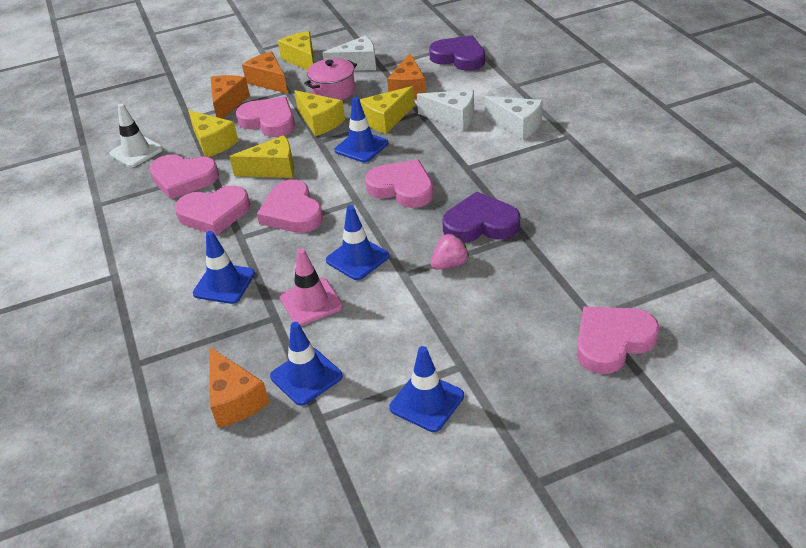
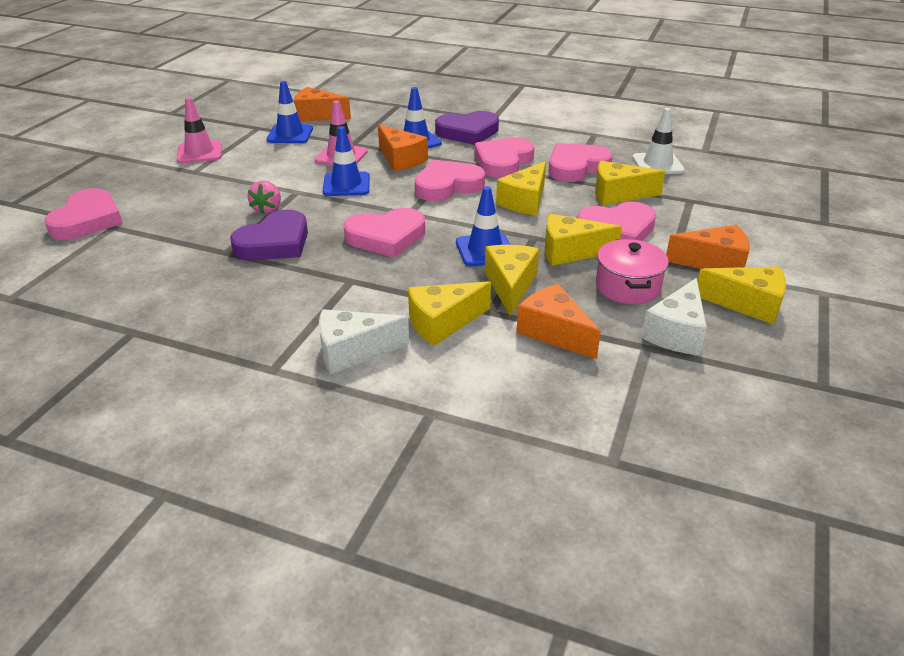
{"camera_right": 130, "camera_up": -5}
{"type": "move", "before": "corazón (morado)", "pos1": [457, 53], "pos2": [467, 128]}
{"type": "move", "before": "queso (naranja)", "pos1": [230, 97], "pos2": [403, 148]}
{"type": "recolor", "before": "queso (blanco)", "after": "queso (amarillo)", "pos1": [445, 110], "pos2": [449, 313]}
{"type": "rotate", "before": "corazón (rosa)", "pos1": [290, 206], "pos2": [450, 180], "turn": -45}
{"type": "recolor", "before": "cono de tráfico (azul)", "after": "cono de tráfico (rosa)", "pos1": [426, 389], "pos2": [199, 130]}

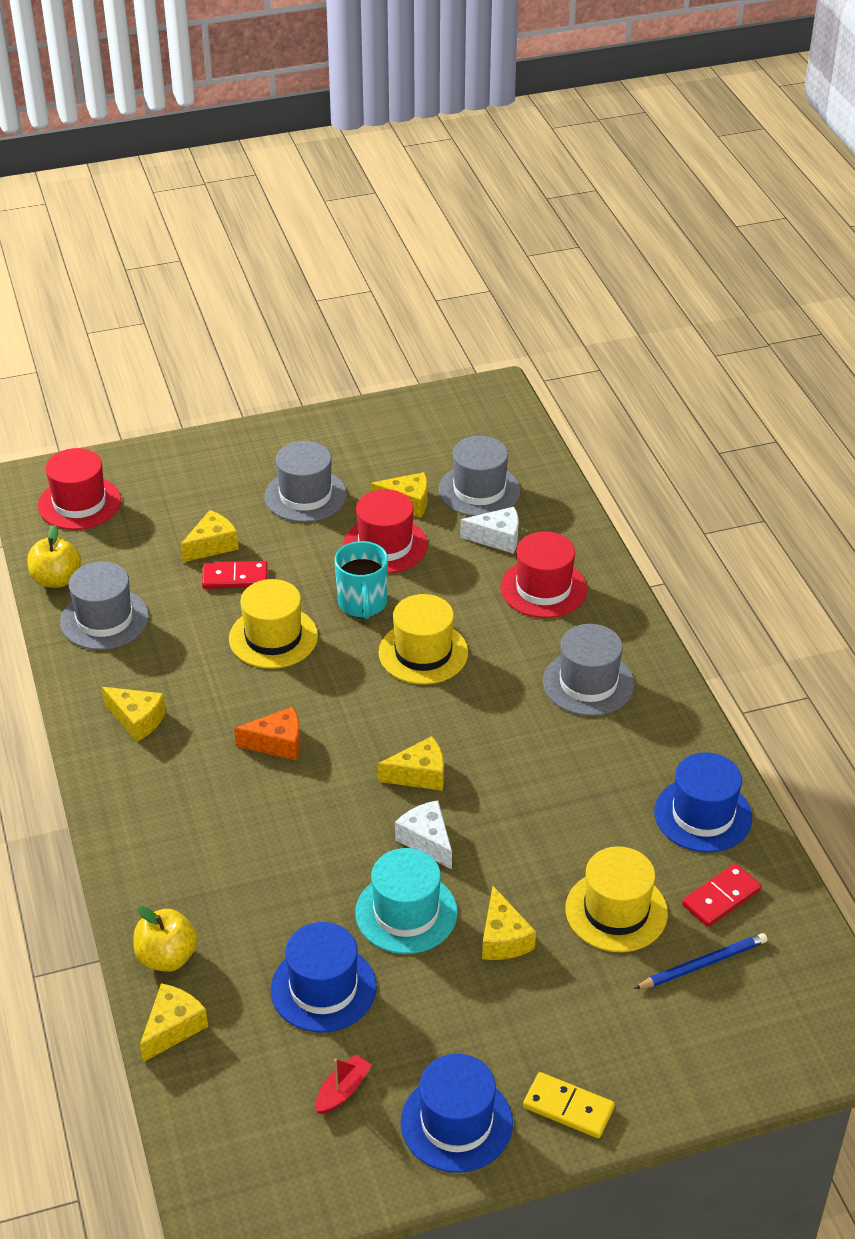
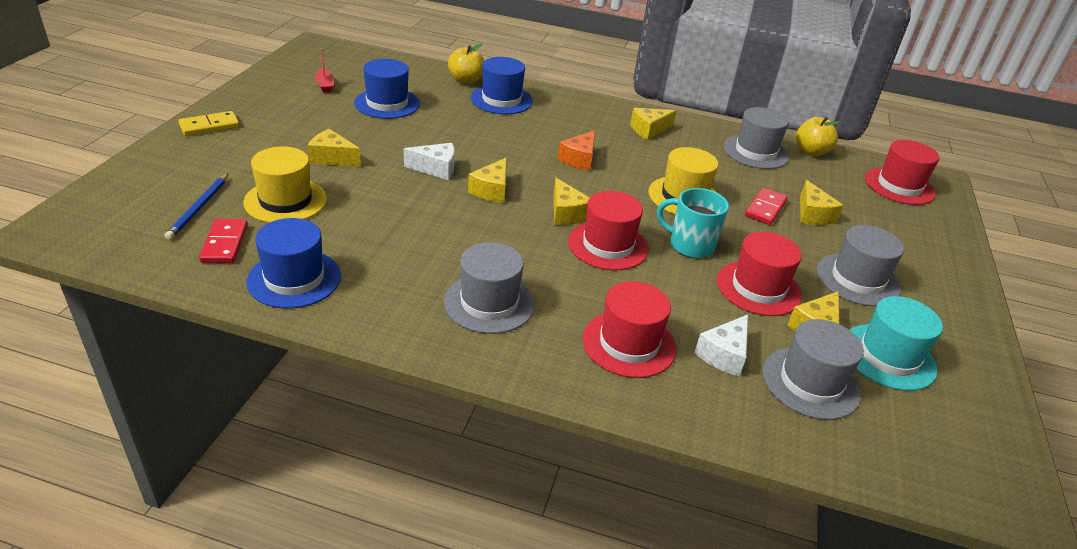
{"camera_right": 120, "camera_up": -5}
{"type": "recolor", "before": "sombrero (amarillo)", "after": "sombrero (rojo)", "pos1": [423, 639], "pos2": [608, 230]}
{"type": "move", "before": "sombrero (turquesa)", "pos1": [406, 901], "pos2": [896, 343]}
{"type": "move", "before": "queso (amarillo)", "pos1": [174, 1022], "pos2": [571, 201]}
{"type": "move", "before": "sombrero (azul)", "pos1": [457, 1113], "pos2": [502, 85]}

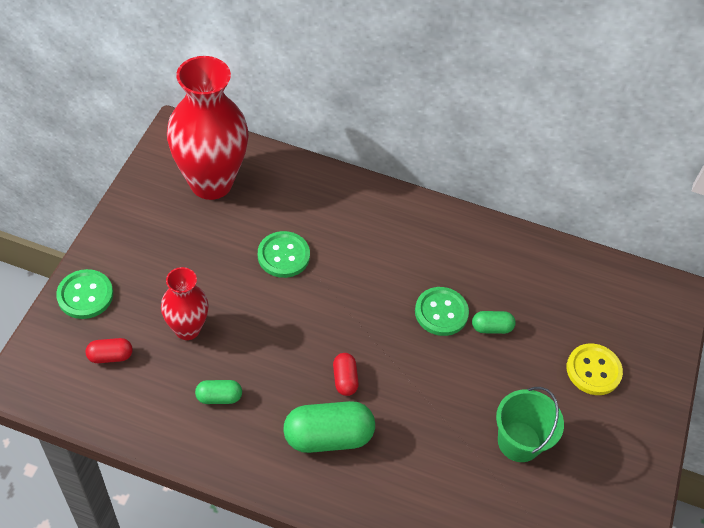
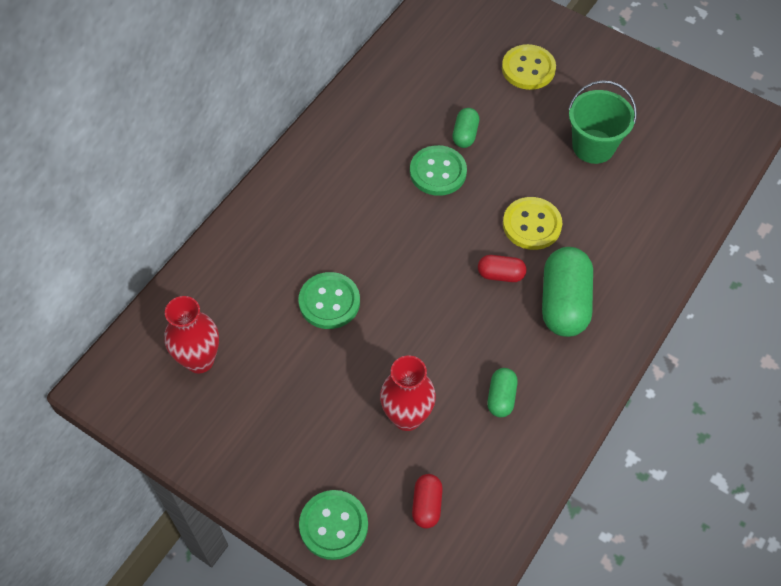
{"camera_right": -70, "camera_up": 5}
{"type": "resize", "before": "florero (rojo)", "pos1": [208, 128], "pos2": [191, 335], "scale": 0.54}
{"type": "insert", "after": "botón (amarillo)", "pos2": [532, 223]}

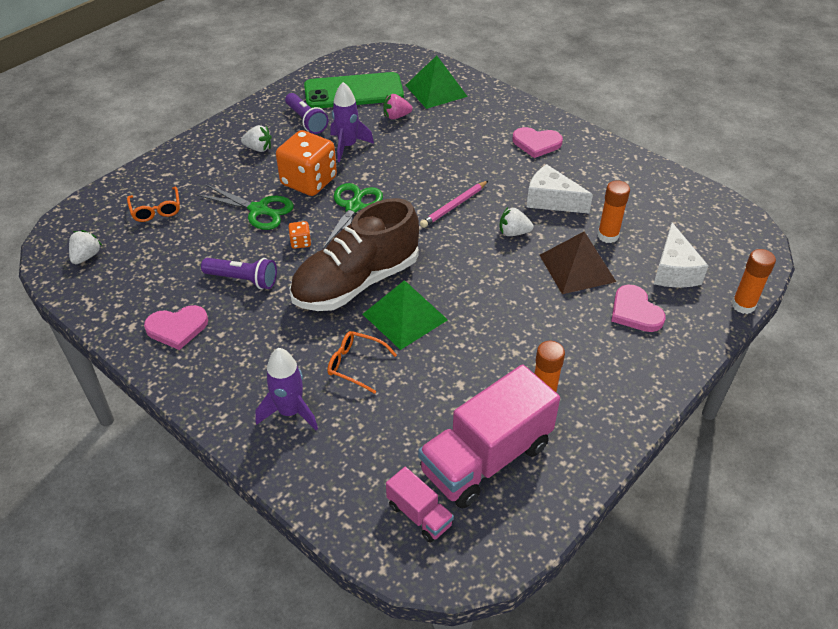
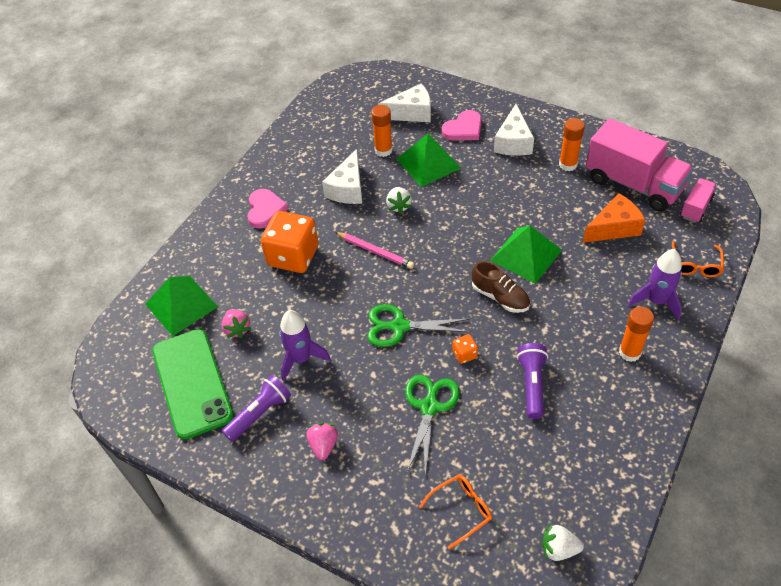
{"camera_right": -100, "camera_up": 5}
{"type": "recolor", "before": "fresa (blanco)", "after": "fresa (rosa)", "pos1": [256, 138], "pos2": [322, 441]}
{"type": "move", "before": "dado (naranja)", "pos1": [306, 163], "pos2": [289, 242]}
{"type": "resize", "before": "zapato (marrón)", "pos1": [354, 254], "pos2": [501, 287], "scale": 0.5}
{"type": "recolor", "before": "pirámide (marrón)", "after": "pirámide (verde)", "pos1": [578, 262], "pos2": [429, 160]}
{"type": "move", "before": "barra de pegamento (naranja)", "pos1": [754, 281], "pos2": [636, 334]}
{"type": "delete", "before": "corazón (rosa)", "pos1": [176, 327]}
{"type": "move", "before": "gafas (naranja)", "pos1": [362, 362], "pos2": [698, 259]}
{"type": "insert", "after": "queso (blanco)", "pos2": [514, 130]}
{"type": "insert", "after": "queso (naranja)", "pos2": [614, 218]}

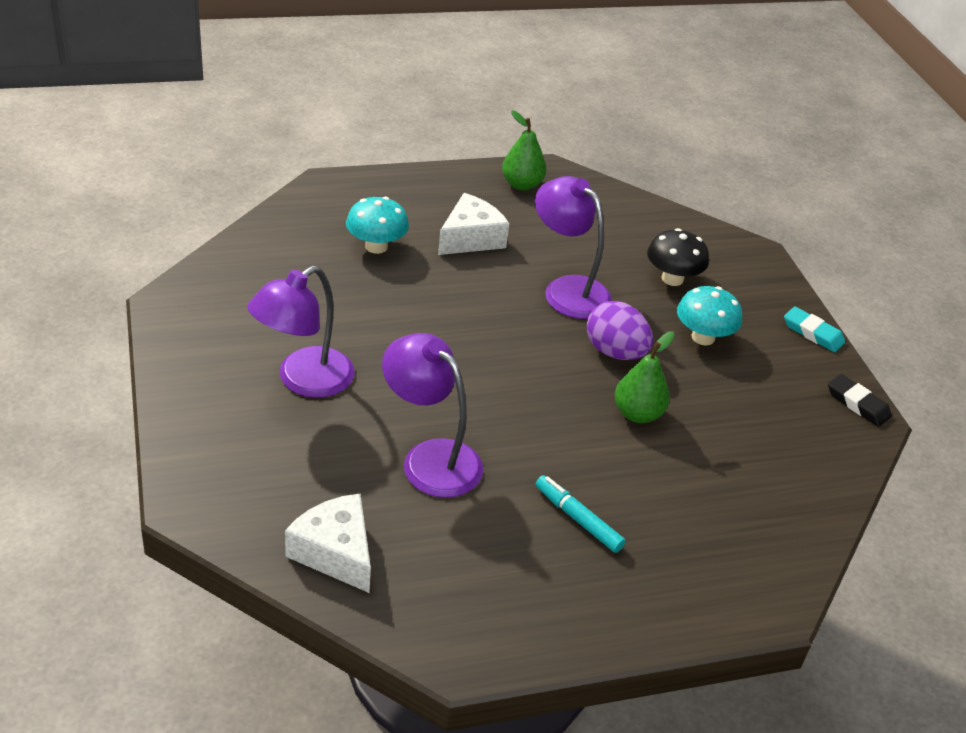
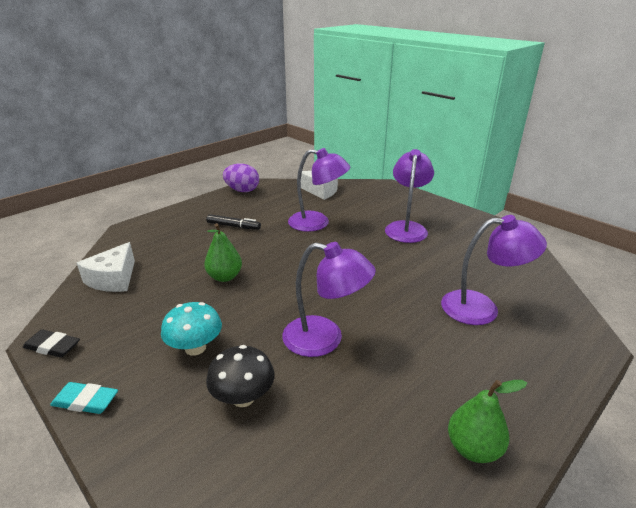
{"camera_right": 155, "camera_up": -10}
{"type": "move", "before": "queso (blanco)", "pos1": [473, 224], "pos2": [106, 267]}
{"type": "replace", "before": "seta (turquesa)", "after": "lámpara (morado)", "pos1": [377, 225], "pos2": [494, 270]}
{"type": "move", "before": "huevo (morado)", "pos1": [620, 330], "pos2": [241, 177]}
{"type": "recolor", "before": "rotulador (turquesa)", "after": "rotulador (negro)", "pos1": [580, 514], "pos2": [233, 222]}

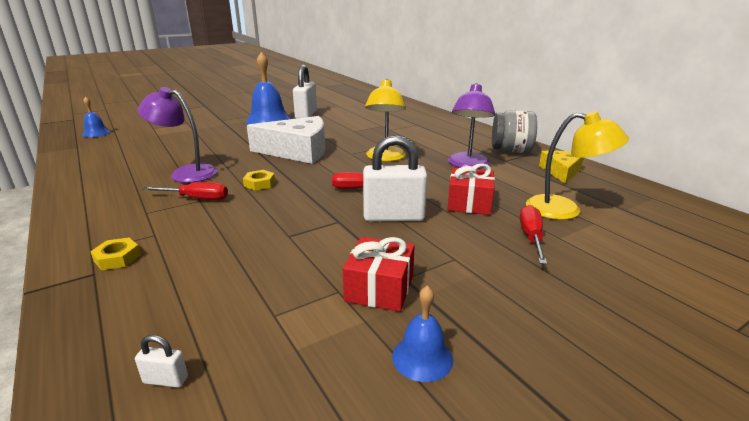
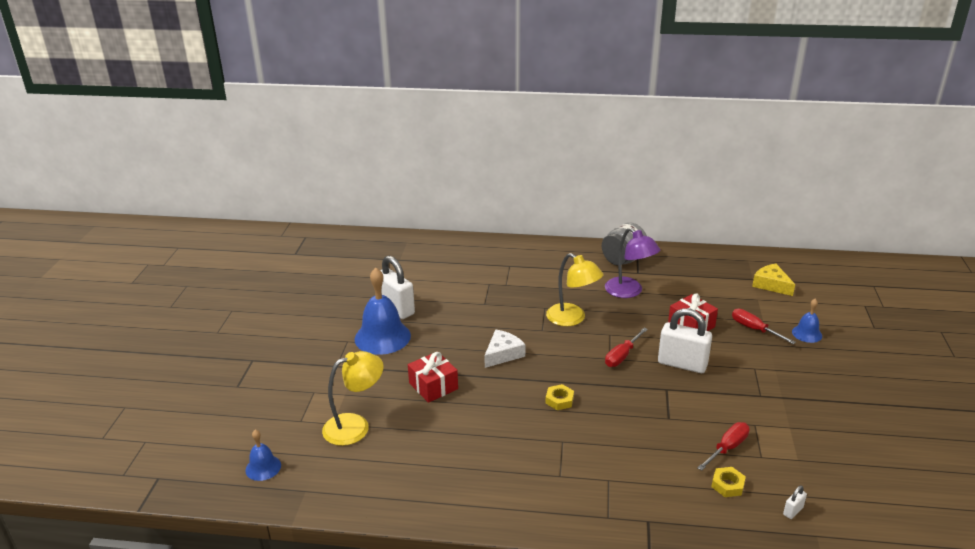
{"camera_right": -50, "camera_up": 5}
{"type": "delete", "before": "lámpara (morado)", "pos1": [177, 135]}
{"type": "move", "before": "lámpara (amarillo)", "pos1": [577, 165], "pos2": [353, 398]}
{"type": "resize", "before": "queso (blanco)", "pos1": [286, 140], "pos2": [504, 348], "scale": 0.55}
{"type": "rotate", "before": "candado (blanco)", "pos1": [395, 178], "pos2": [685, 340], "turn": 75}
{"type": "move", "before": "queso (amarillo)", "pos1": [561, 167], "pos2": [773, 280]}
{"type": "move", "before": "destornillador (rojo)", "pos1": [185, 191], "pos2": [723, 446]}
{"type": "move", "before": "tuerca (amarillo)", "pos1": [115, 253], "pos2": [728, 482]}
{"type": "move", "before": "regalo (rojo)", "pos1": [379, 274], "pos2": [433, 377]}
{"type": "move", "before": "campana (azul)", "pos1": [422, 333], "pos2": [807, 321]}

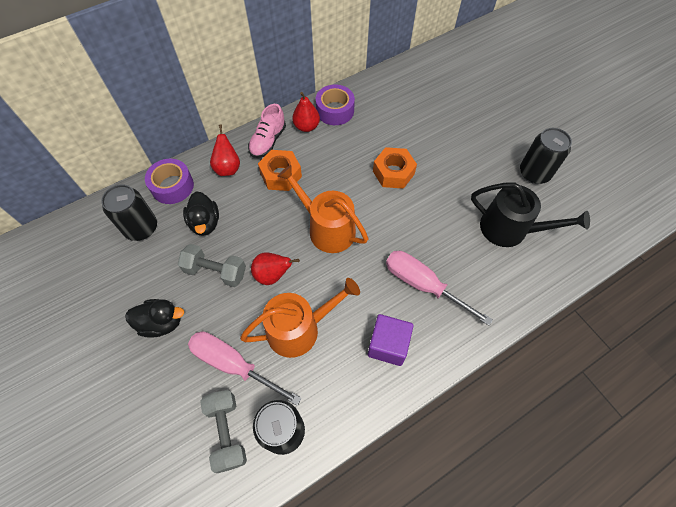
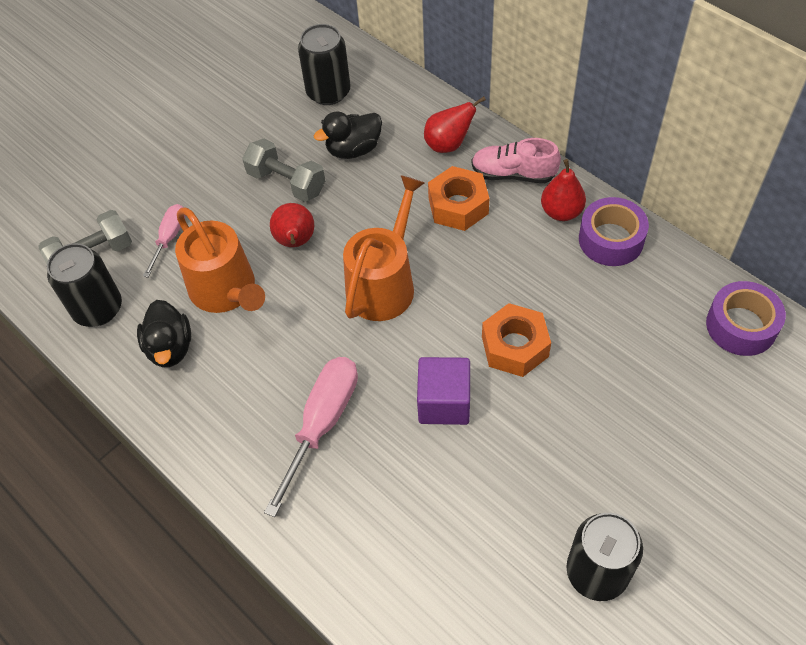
{"camera_right": 80, "camera_up": -5}
{"type": "move", "before": "cinta adhesiva (morado)", "pos1": [169, 181], "pos2": [746, 318]}
{"type": "delete", "before": "regadera (negro)", "pos1": [530, 214]}
{"type": "rotate", "before": "mancuerna (gris)", "pos1": [212, 265], "pos2": [283, 170], "turn": -60}
{"type": "move", "before": "pato (negro)", "pos1": [154, 318], "pos2": [164, 333]}
{"type": "move", "before": "cubo (morado)", "pos1": [391, 340], "pos2": [443, 391]}
{"type": "resize", "before": "destornillador (rosa)", "pos1": [245, 369], "pos2": [164, 241], "scale": 0.57}

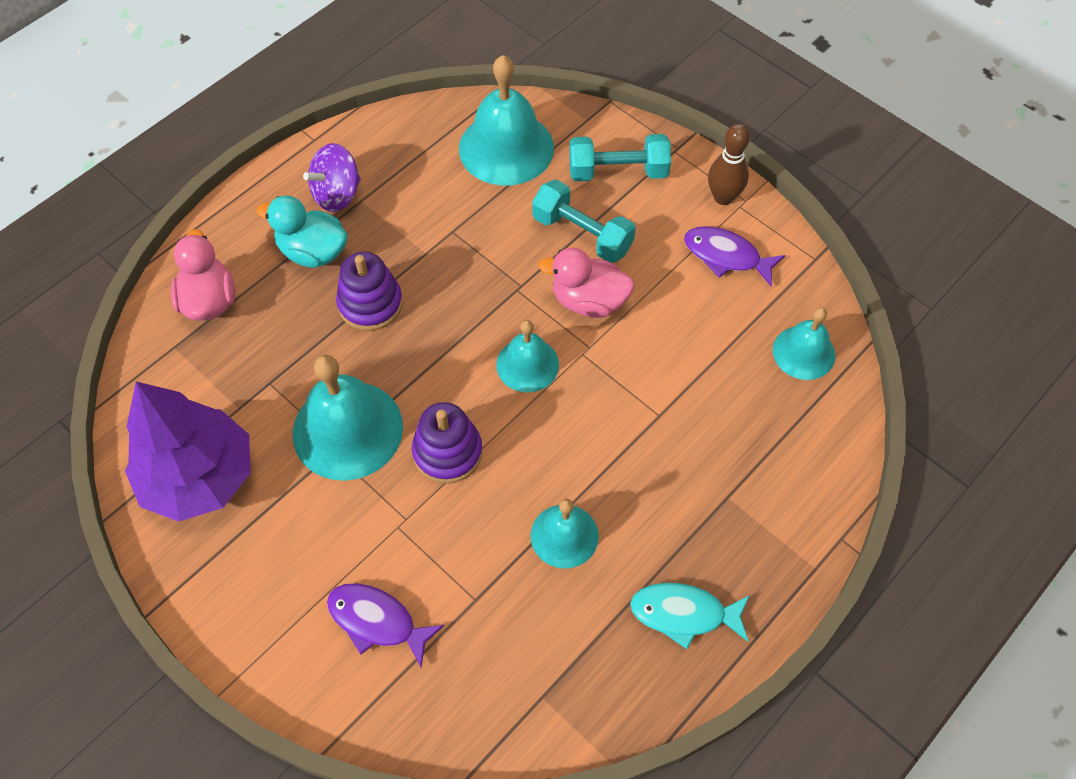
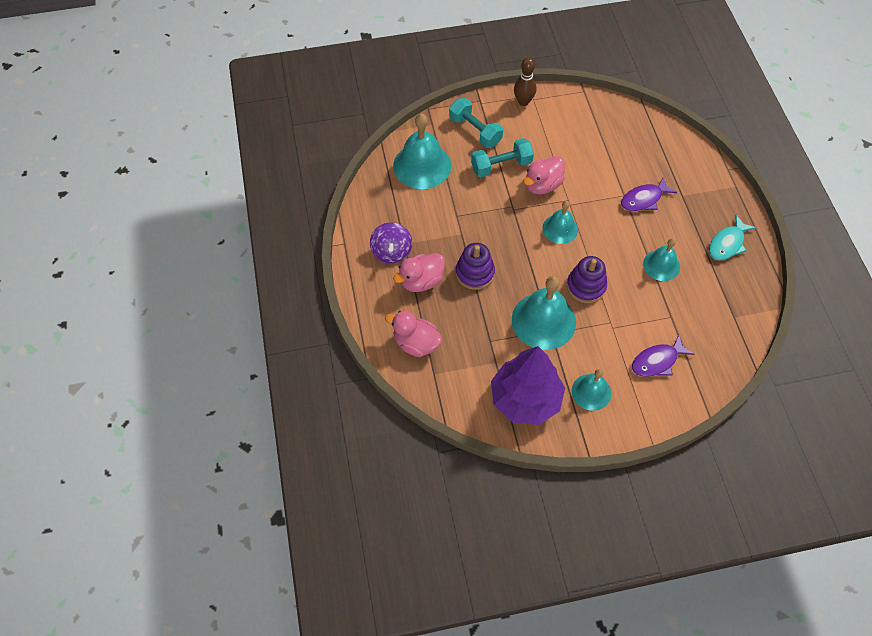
{"camera_right": -55, "camera_up": 0}
{"type": "rotate", "before": "mancuerna (turquesa)", "pos1": [620, 157], "pos2": [476, 123], "turn": -75}
{"type": "recolor", "before": "pato (turquesa)", "after": "pato (rosa)", "pos1": [302, 231], "pos2": [419, 272]}
{"type": "move", "before": "pez (morado)", "pos1": [734, 256], "pos2": [649, 194]}
{"type": "move", "before": "campana (turquesa)", "pos1": [804, 343], "pos2": [591, 390]}

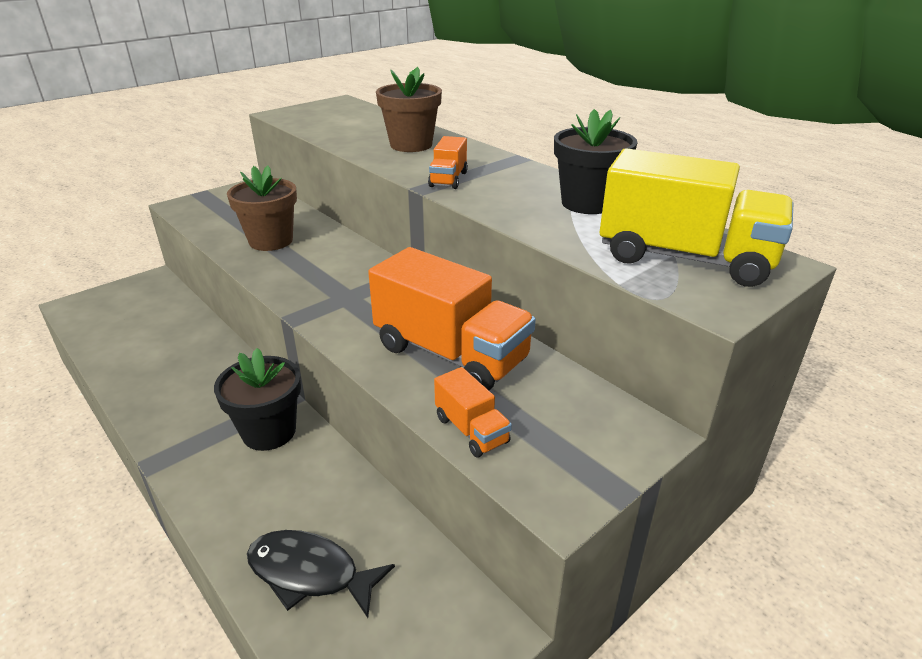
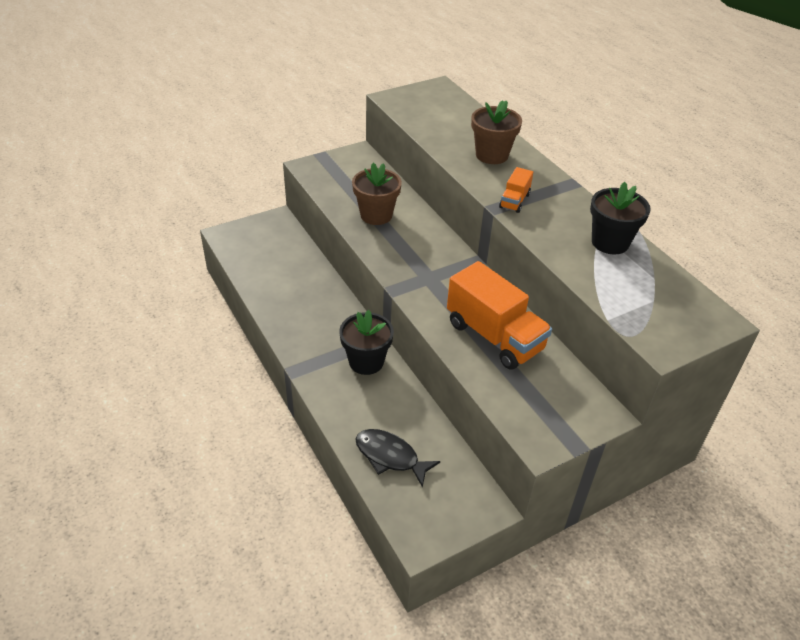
{"camera_right": 10, "camera_up": 10}
{"type": "delete", "before": "camión (amarillo)", "pos1": [696, 217]}
{"type": "delete", "before": "camión (naranja)", "pos1": [473, 412]}

